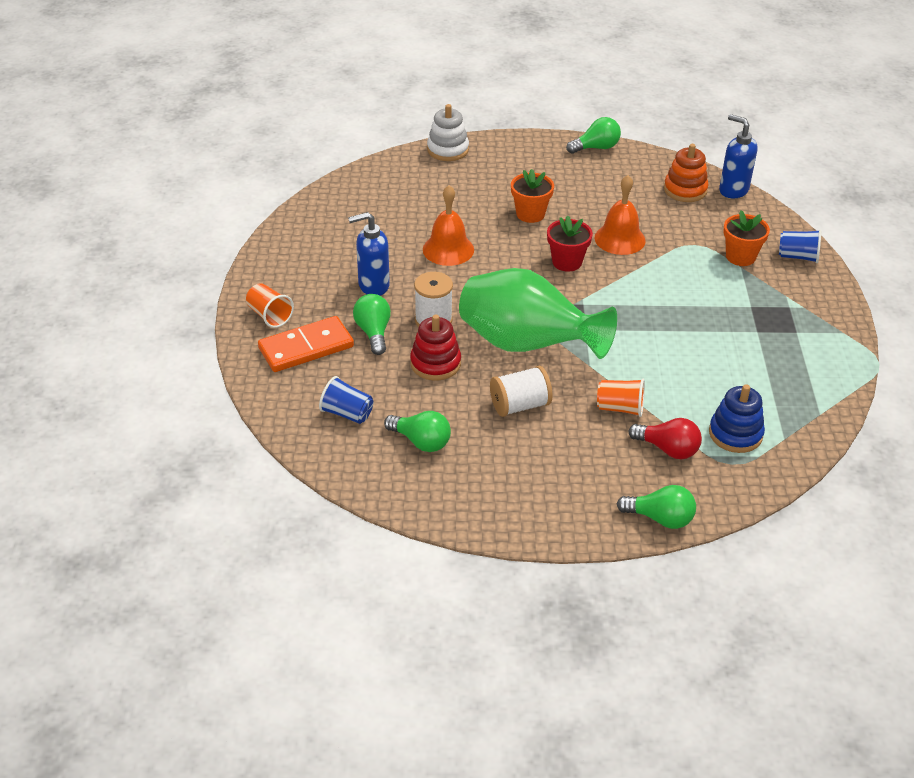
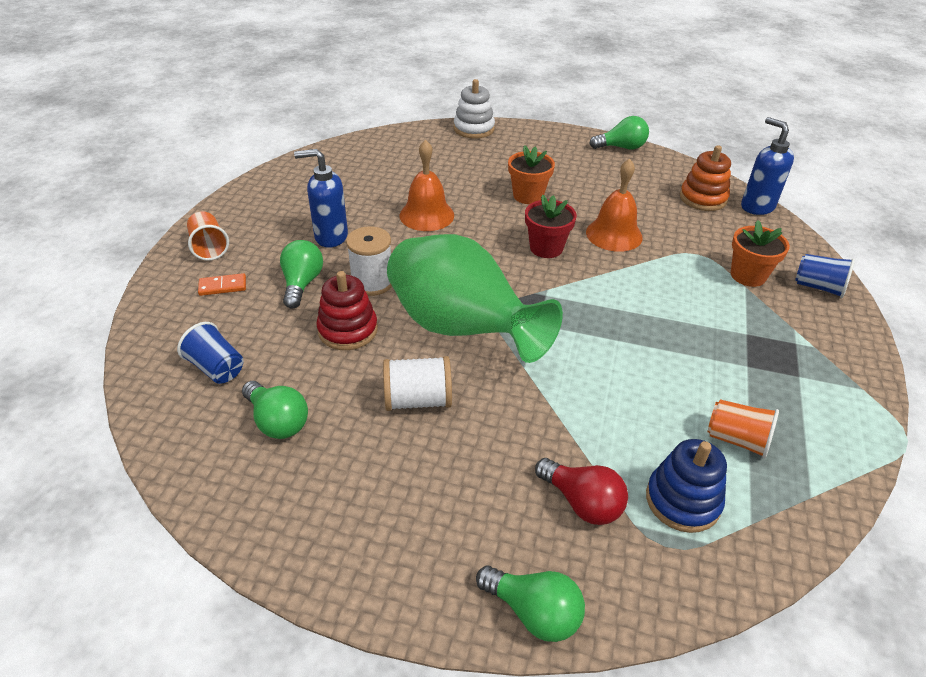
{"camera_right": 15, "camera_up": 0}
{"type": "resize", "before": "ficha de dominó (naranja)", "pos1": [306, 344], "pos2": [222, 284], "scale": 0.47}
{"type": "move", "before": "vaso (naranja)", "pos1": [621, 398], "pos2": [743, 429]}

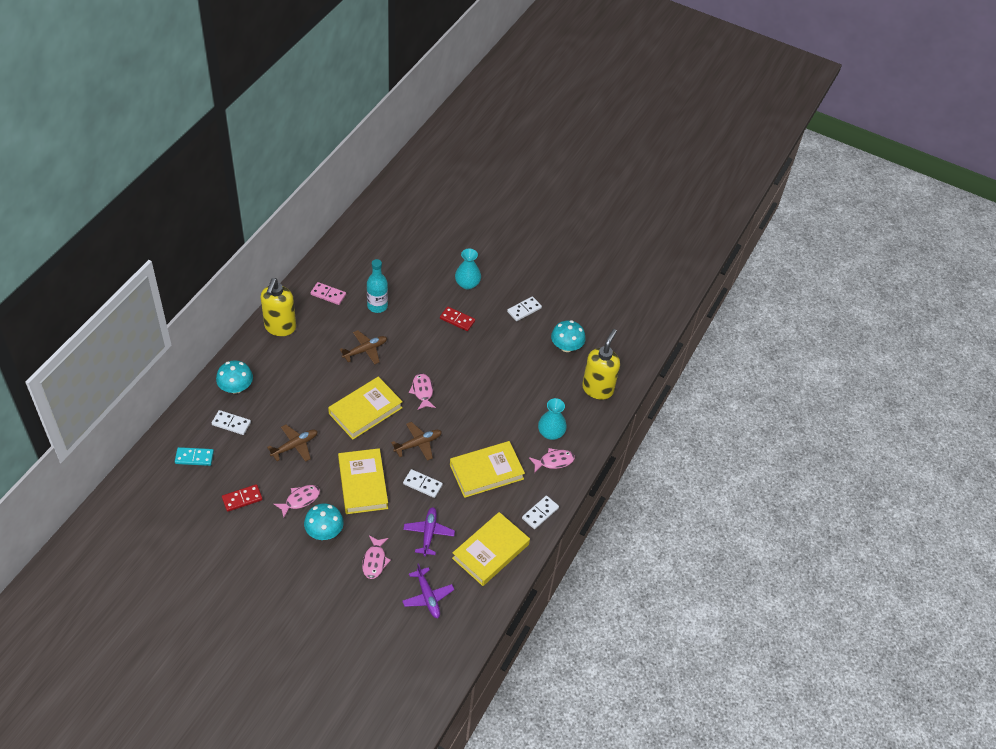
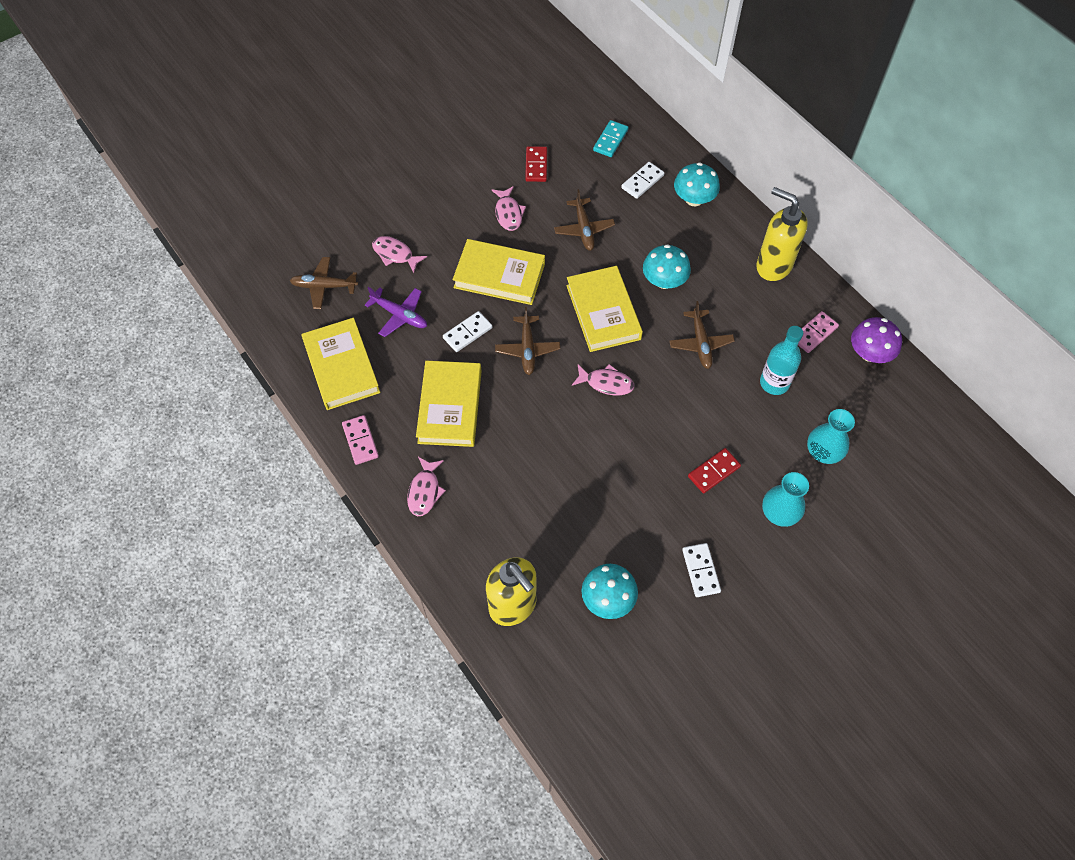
{"camera_right": 120, "camera_up": 10}
{"type": "move", "before": "florero (turquesa)", "pos1": [552, 419], "pos2": [831, 436]}
{"type": "recolor", "before": "ficha de dominó (blanco)", "after": "ficha de dominó (rosa)", "pos1": [540, 512], "pos2": [360, 440]}
{"type": "move", "before": "seta (turquesa)", "pos1": [324, 521], "pos2": [667, 266]}
{"type": "recolor", "before": "avión (morado)", "after": "avión (marrón)", "pos1": [428, 590], "pos2": [324, 283]}
{"type": "insert", "after": "seta (morado)", "pos2": [876, 340]}

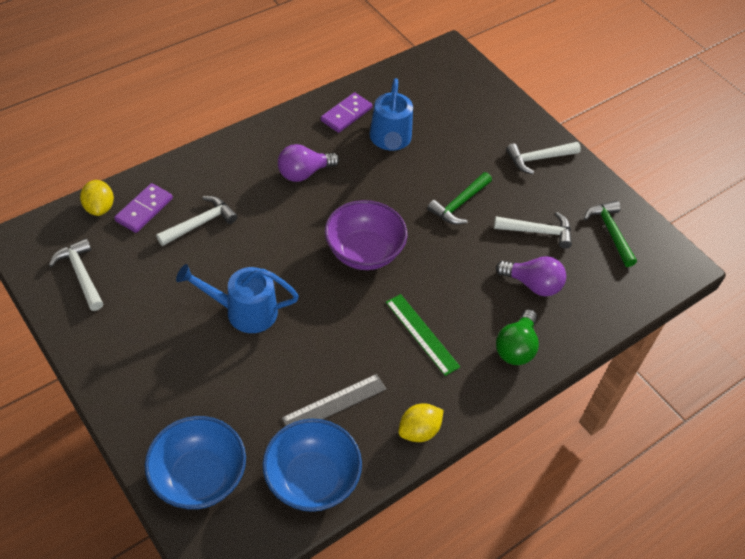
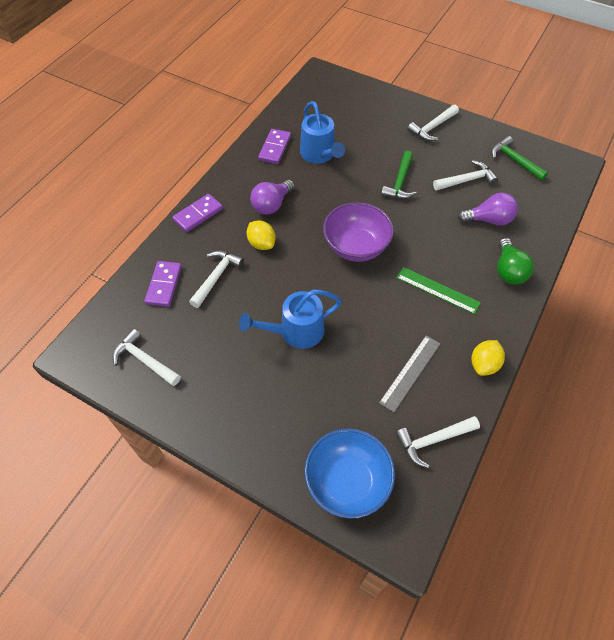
{"camera_right": -20, "camera_up": 5}
{"type": "move", "before": "limón (amarillo)", "pos1": [97, 198], "pos2": [261, 235]}
{"type": "replace", "before": "cuenco (azul)", "after": "martillo (blanco)", "pos1": [312, 465], "pos2": [437, 442]}
{"type": "insert", "after": "ficha de dominó (morado)", "pos2": [197, 213]}

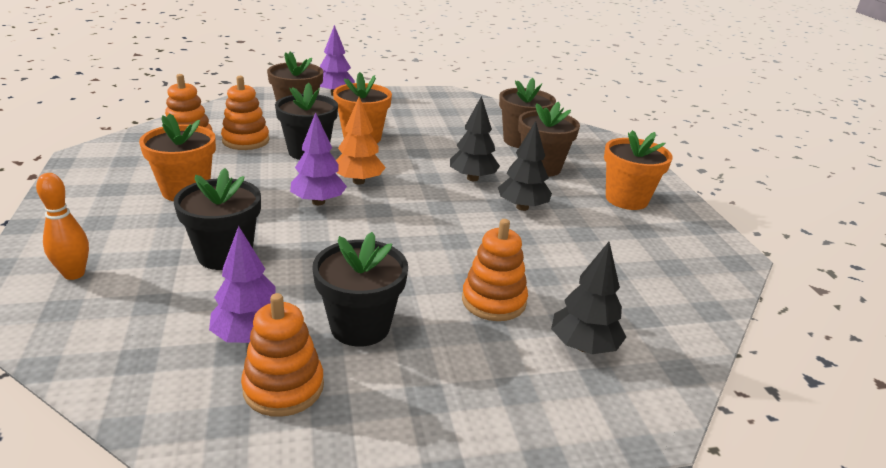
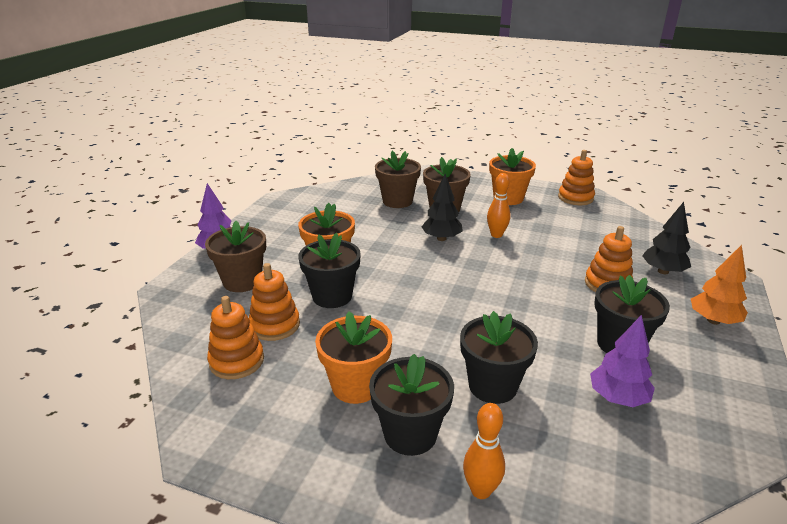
{"camera_right": -55, "camera_up": 0}
{"type": "move", "before": "árbol (naranja)", "pos1": [361, 141], "pos2": [719, 285]}
{"type": "delete", "before": "árbol (morado)", "pos1": [318, 158]}
{"type": "replace", "before": "árbol (negro)", "after": "bolo (naranja)", "pos1": [525, 166], "pos2": [498, 205]}
{"type": "move", "before": "juguete apilable (naranja)", "pos1": [282, 355], "pos2": [576, 177]}
{"type": "insert", "after": "maceta (negro)", "pos2": [411, 405]}

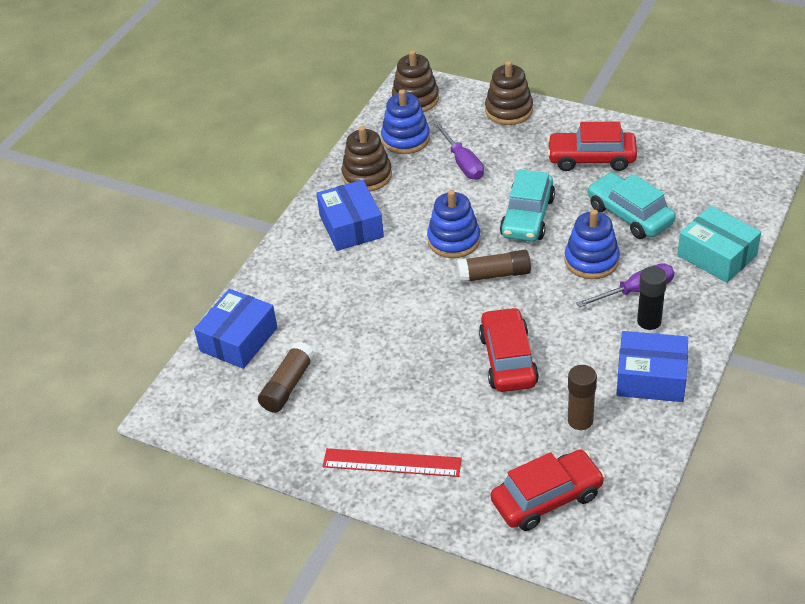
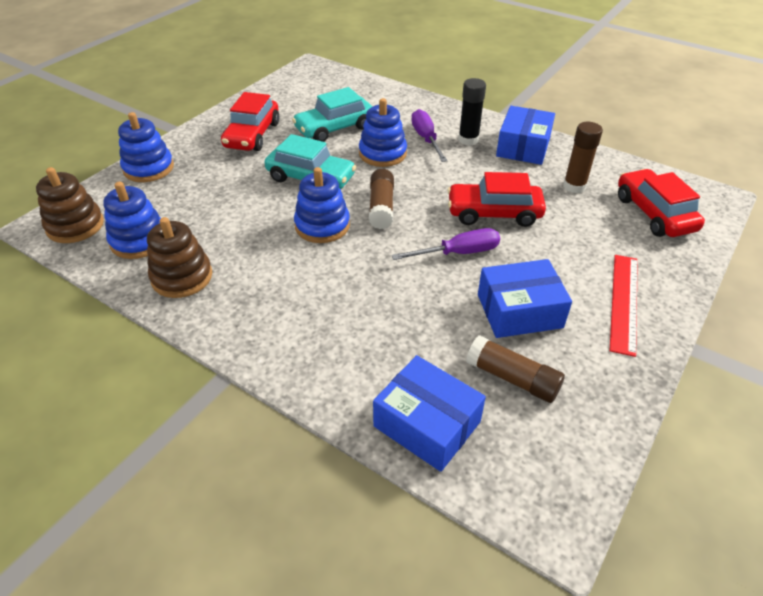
{"camera_right": -85, "camera_up": 0}
{"type": "recolor", "before": "juguete apilable (marrón)", "after": "juguete apilable (azul)", "pos1": [509, 93], "pos2": [146, 147]}
{"type": "move", "before": "destornillador (morado)", "pos1": [458, 151], "pos2": [446, 244]}
{"type": "move", "before": "caja (azul)", "pos1": [350, 215], "pos2": [525, 298]}
{"type": "delete", "before": "caja (turquesa)", "pos1": [719, 244]}

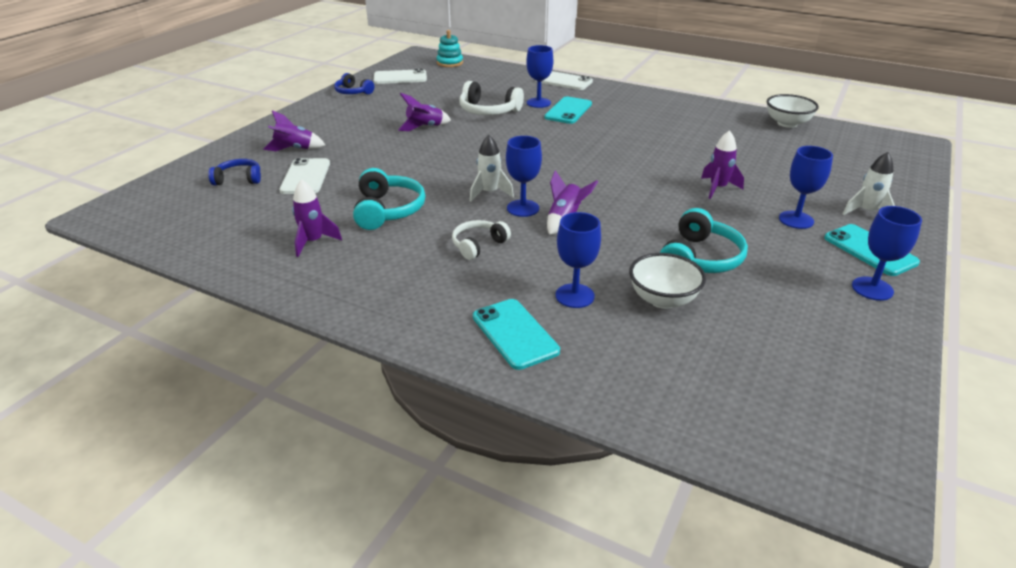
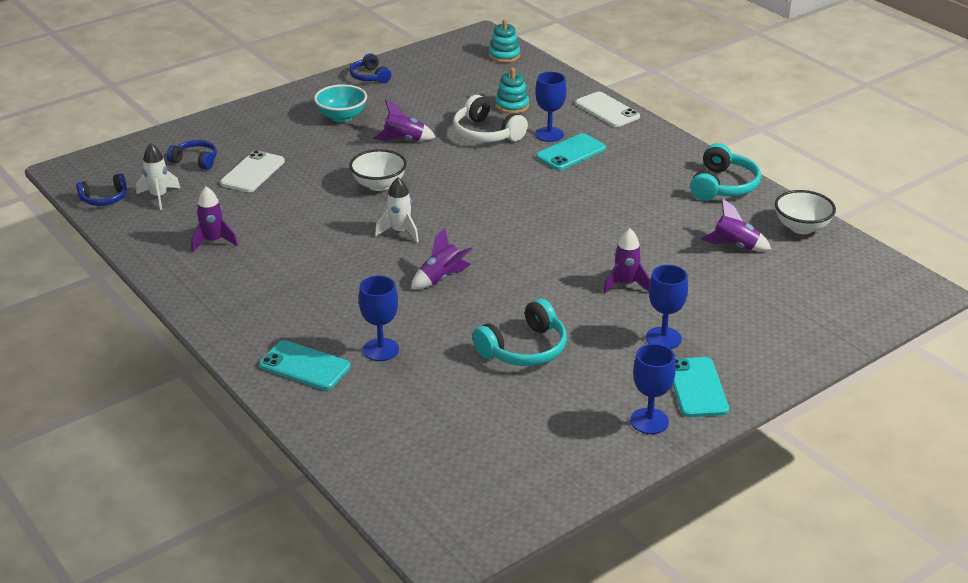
{"camera_right": 25, "camera_up": 0}
{"type": "delete", "before": "móvil (blanco)", "pos1": [400, 76]}
{"type": "move", "before": "cohete (morado)", "pos1": [294, 130], "pos2": [736, 224]}
{"type": "delete", "before": "copa (azul)", "pos1": [524, 176]}
{"type": "move", "before": "cohete (blanco)", "pos1": [869, 183], "pos2": [158, 176]}
{"type": "move", "before": "auriculares (turquesa)", "pos1": [389, 199], "pos2": [725, 172]}
{"type": "delete", "before": "auriculares (blanco)", "pos1": [481, 240]}
{"type": "move", "before": "cuenco (blanco)", "pos1": [667, 281], "pos2": [378, 170]}
{"type": "rotate", "before": "móvil (turquesa)", "pos1": [516, 334], "pos2": [304, 365], "turn": -60}
{"type": "insert", "after": "juguete apilable (turquesa)", "pos2": [512, 91]}
{"type": "insert", "after": "cuenco (turquesa)", "pos2": [340, 103]}
{"type": "insert", "after": "auriculares (azul)", "pos2": [101, 189]}

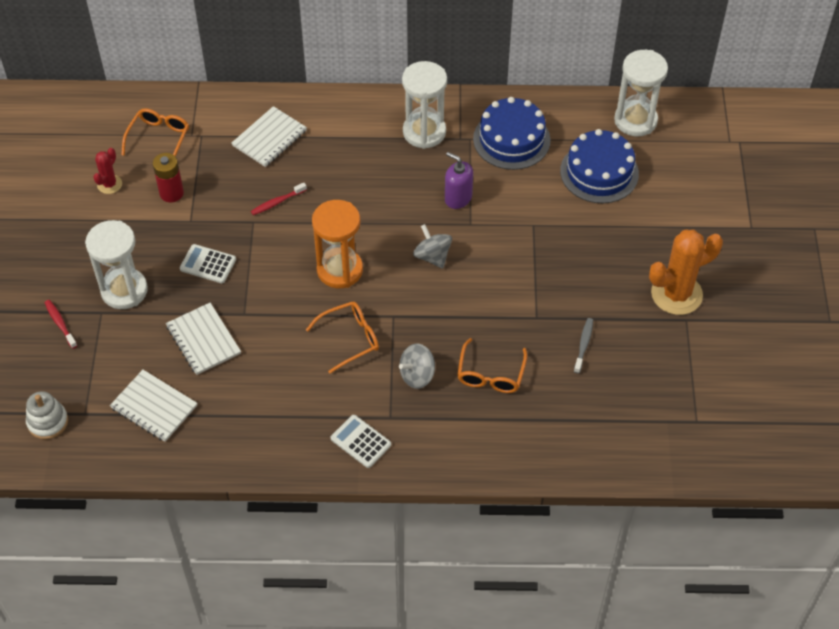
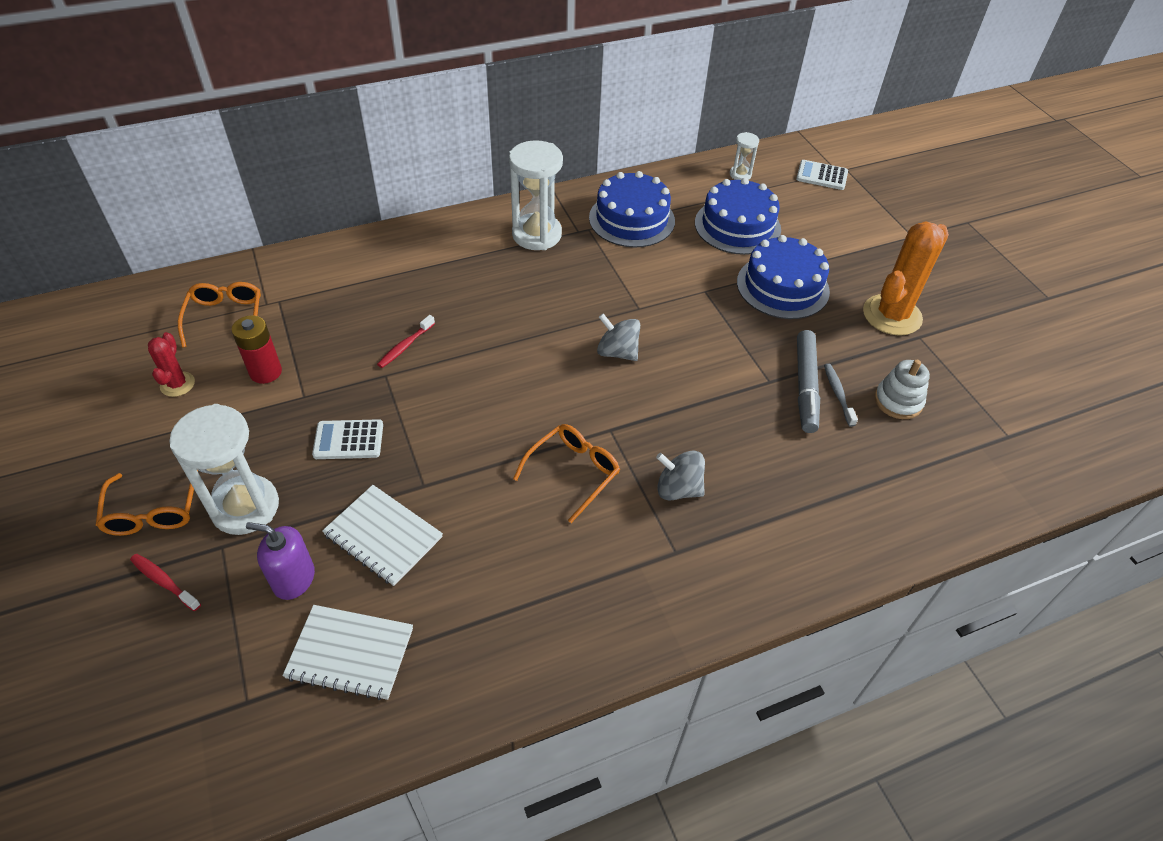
{"camera_right": -25, "camera_up": -5}
{"type": "resize", "before": "reloj de arena (blanco)", "pos1": [641, 93], "pos2": [744, 156], "scale": 0.49}
{"type": "delete", "before": "cuaderno (blanco)", "pos1": [269, 136]}
{"type": "move", "before": "dispensador de jabón (morado)", "pos1": [459, 180], "pos2": [280, 561]}
{"type": "delete", "before": "reloj de arena (naranja)", "pos1": [337, 244]}
{"type": "move", "before": "gafas (naranja)", "pos1": [492, 365], "pos2": [147, 503]}
{"type": "rotate", "before": "peonza (gris)", "pos1": [417, 366], "pos2": [680, 476], "turn": 75}
{"type": "move", "before": "juguete apilable (blanco)", "pos1": [47, 415], "pos2": [902, 389]}
{"type": "move", "before": "calculadora (blanco)", "pos1": [361, 441], "pos2": [822, 175]}
{"type": "insert", "after": "tarta (azul)", "pos2": [783, 277]}
{"type": "insert", "after": "rotulador (gris)", "pos2": [808, 381]}

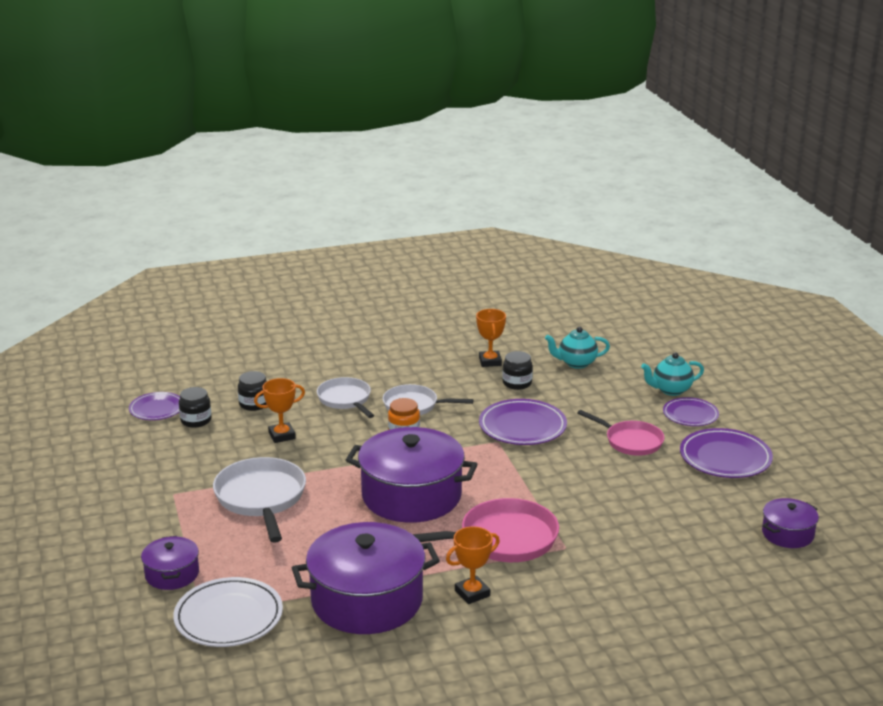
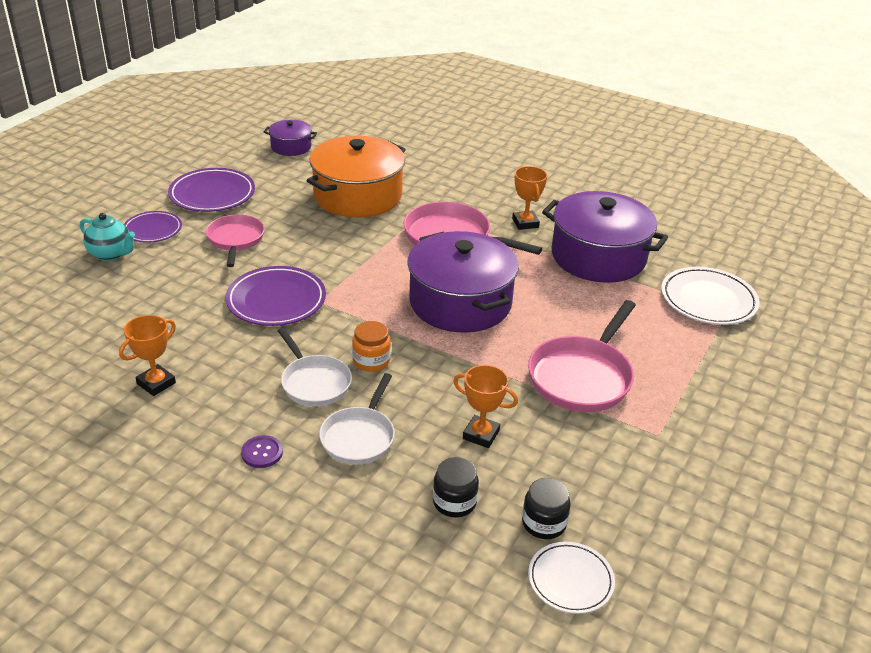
{"camera_right": -135, "camera_up": 10}
{"type": "delete", "before": "tetera (turquesa)", "pos1": [577, 348]}
{"type": "delete", "before": "tarro (negro)", "pos1": [517, 370]}
{"type": "recolor", "before": "plato (morado)", "after": "plato (blanco)", "pos1": [154, 406], "pos2": [571, 578]}
{"type": "recolor", "before": "sartén (blanco)", "after": "sartén (rosa)", "pos1": [259, 500], "pos2": [582, 356]}
{"type": "rotate", "before": "trofeo (naranja)", "pos1": [473, 565], "pos2": [529, 198], "turn": 60}
{"type": "delete", "before": "olla (morado)", "pos1": [170, 563]}
{"type": "insert", "after": "olla (naranja)", "pos2": [356, 177]}
{"type": "insert", "after": "botón (morado)", "pos2": [262, 451]}

